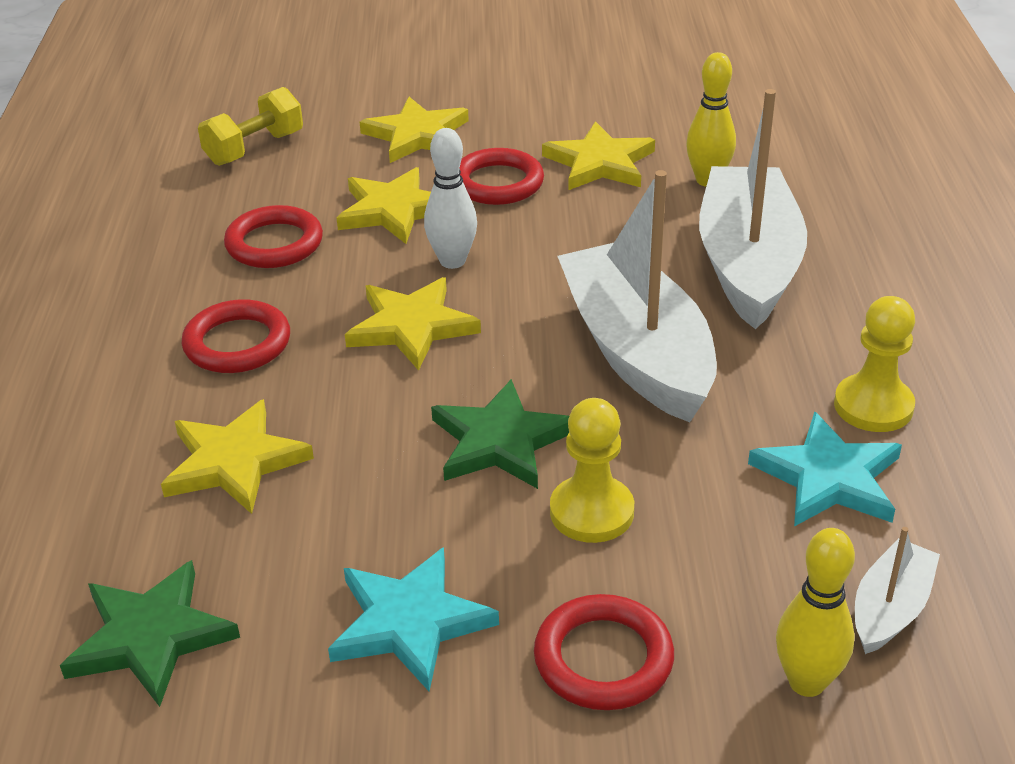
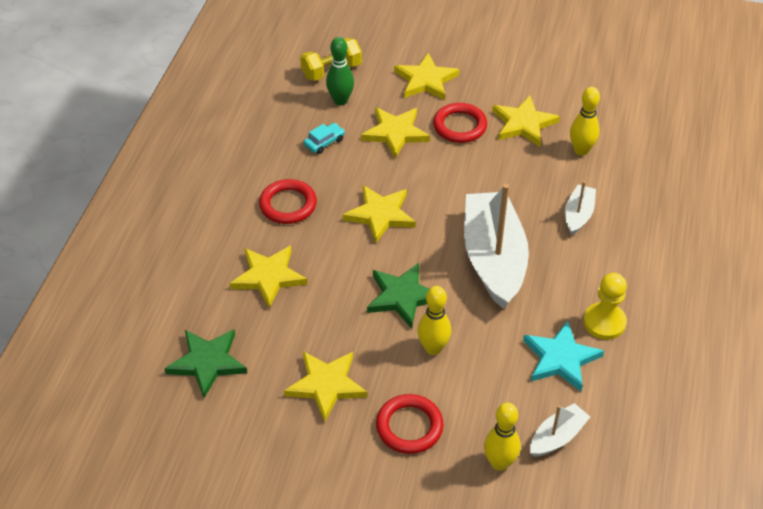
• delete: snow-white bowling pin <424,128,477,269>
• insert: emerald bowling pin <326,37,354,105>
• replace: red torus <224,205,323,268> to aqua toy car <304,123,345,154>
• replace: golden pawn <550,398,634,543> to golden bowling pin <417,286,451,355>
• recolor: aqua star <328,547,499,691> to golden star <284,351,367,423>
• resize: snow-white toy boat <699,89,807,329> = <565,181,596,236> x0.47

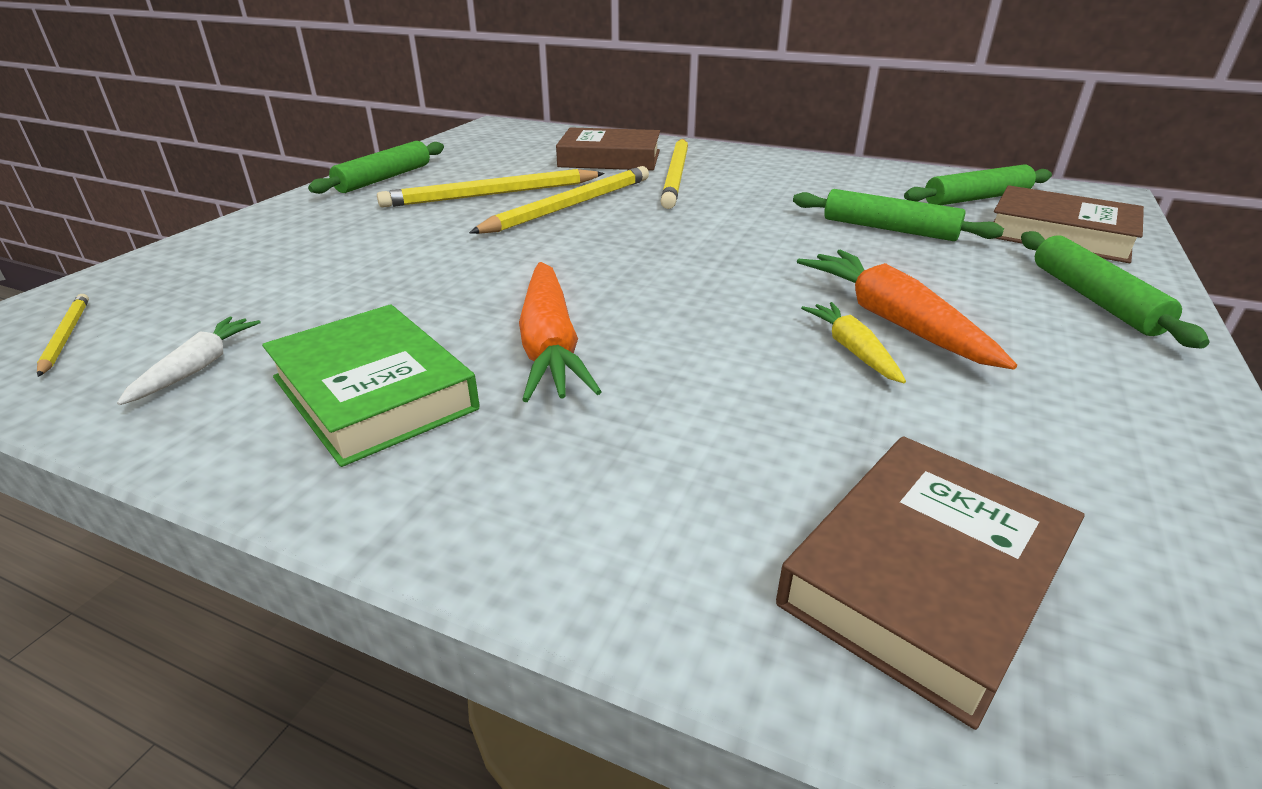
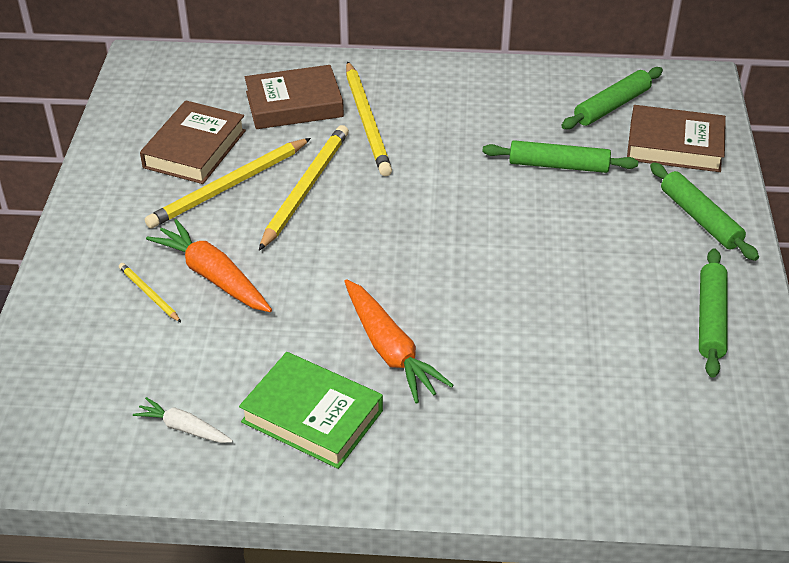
• delete: golden toy carrot <801,302,906,383>
• move: golden lead pencil <37,294,89,377> to <119,263,181,322>
• move: emerald rolling pin <308,141,444,194> to <699,248,727,378>
• move: brown hardcover <776,436,1085,730> to <140,100,246,184>
• move: bright orange toy carrot <797,250,1017,370> to <146,219,272,312>
• rotate: snow-white toy carrot <117,316,261,405> = <133,397,233,443> 60 degrees counterclockwise

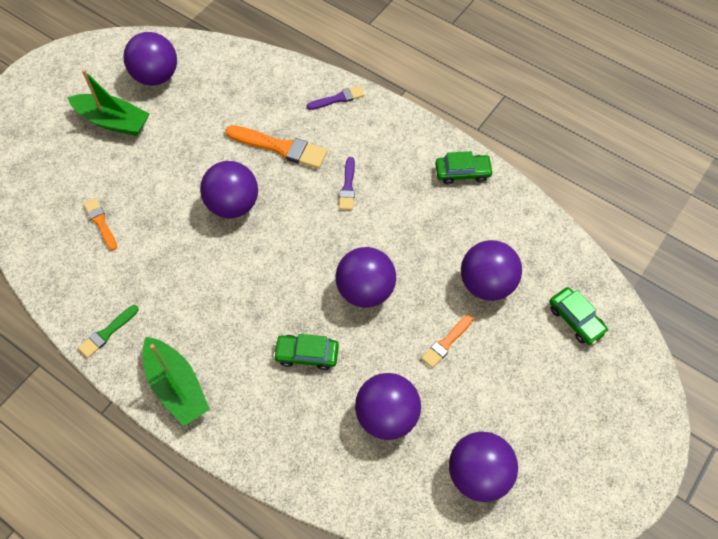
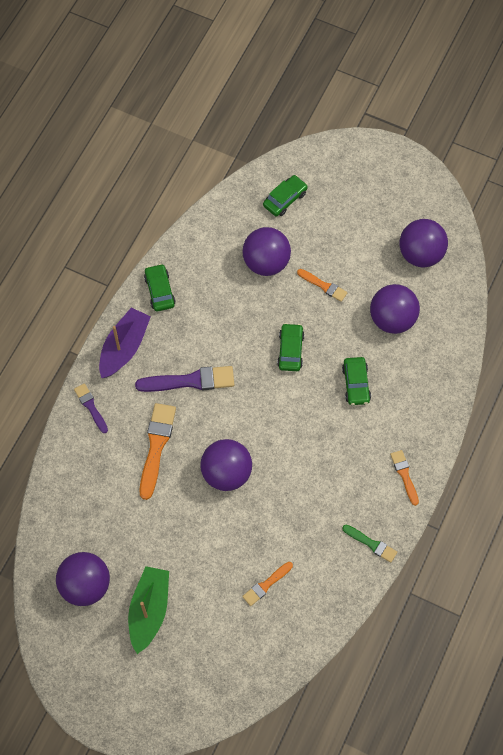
• insert: royal purple toy boat <99,308,151,378>
• replace: emerald toy boat <143,337,210,426> to bright orange brush <390,450,419,506>
• replace: royal purple sphere <336,247,396,308> to emerald toy car <277,323,304,371>
• resize: royal purple brush <339,157,355,210> = <135,366,234,392> x1.74

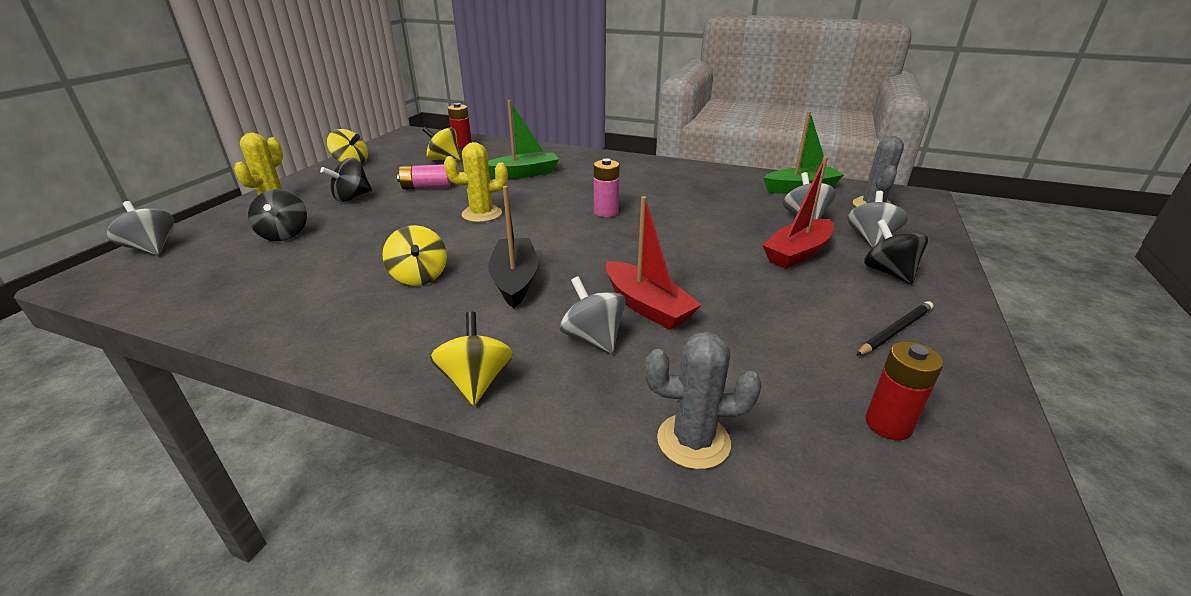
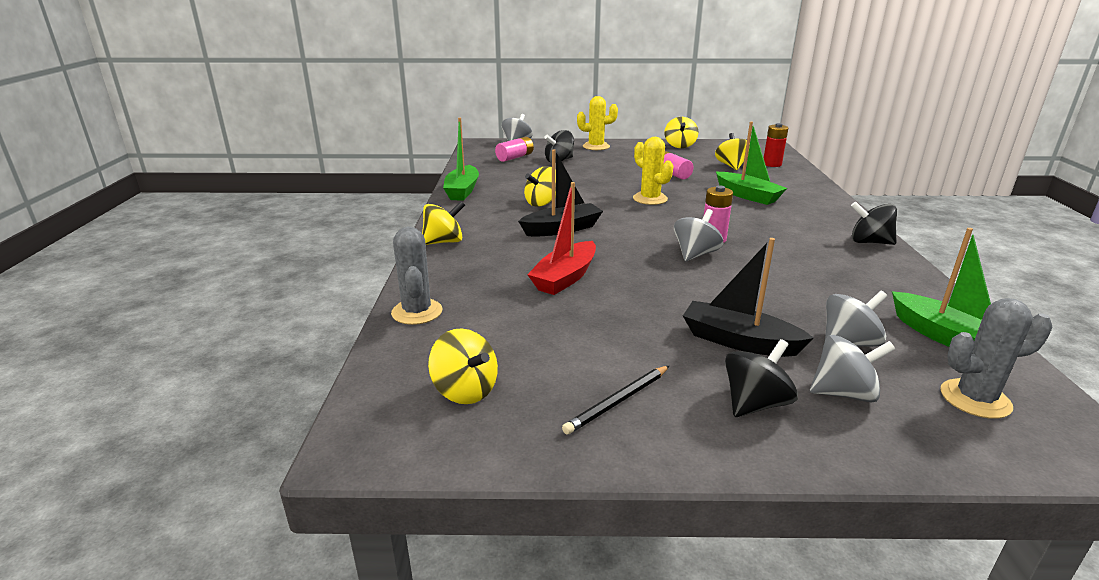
• insert: emerald toy boat <443,118,479,201>
• insert: rose-pink power cell <495,137,534,162>
• move: ebony spinning top <320,158,372,202> to <851,202,897,245>
• move: grey spinning top <560,276,626,354> to <674,209,723,261>
• replace: red power cell <866,341,943,440> to golden spinning top <428,328,498,404>
• recolor: red toy boat <762,156,834,269> to ebony toy boat <683,238,814,357>
• rotate: ebony lead pencil <856,301,933,356> = <562,366,669,435> 105 degrees clockwise

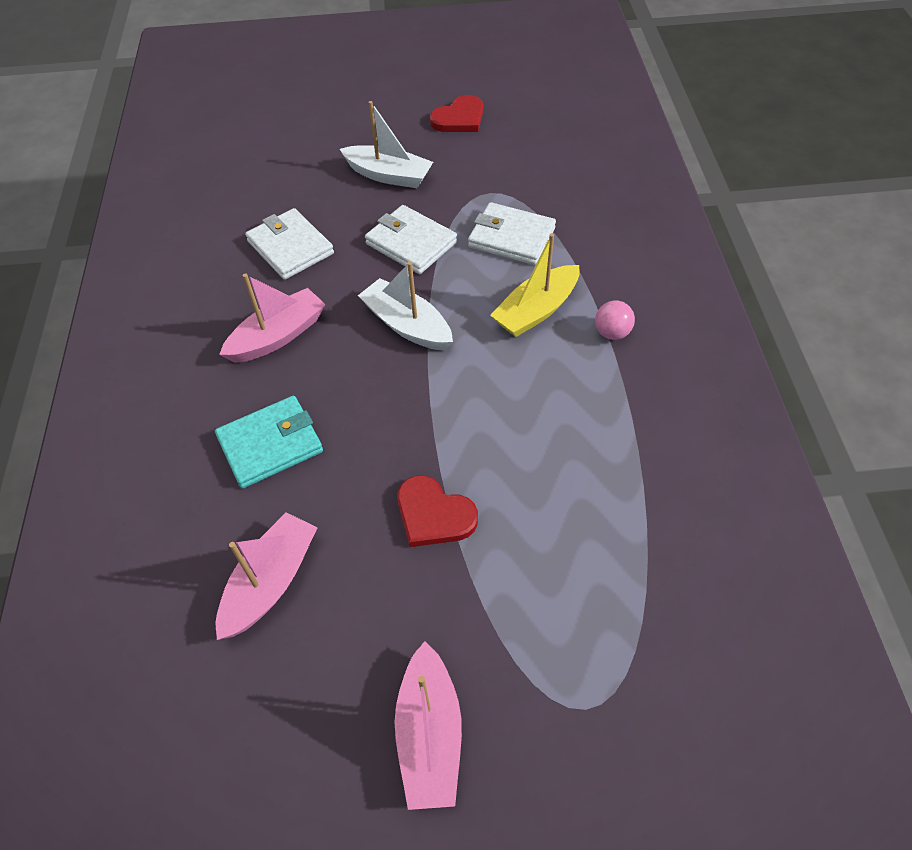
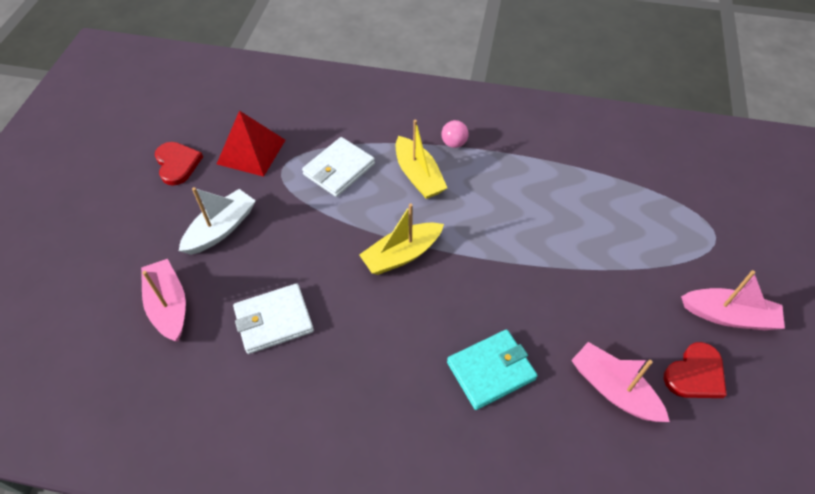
• delete: snow-white card wallet <365,205,457,274>
• insert: red pyramid shape <217,111,285,177>
• move: rose-pink toy boat <219,273,326,363> to <141,259,186,341>
• move: red heart <397,475,478,547> to <664,342,727,398>
• recolor: snow-white toy boat <358,262,453,351> to golden toy boat <359,203,444,275>
• rotate: aqua card wallet <215,396,323,488> = <447,329,538,410> 75 degrees clockwise

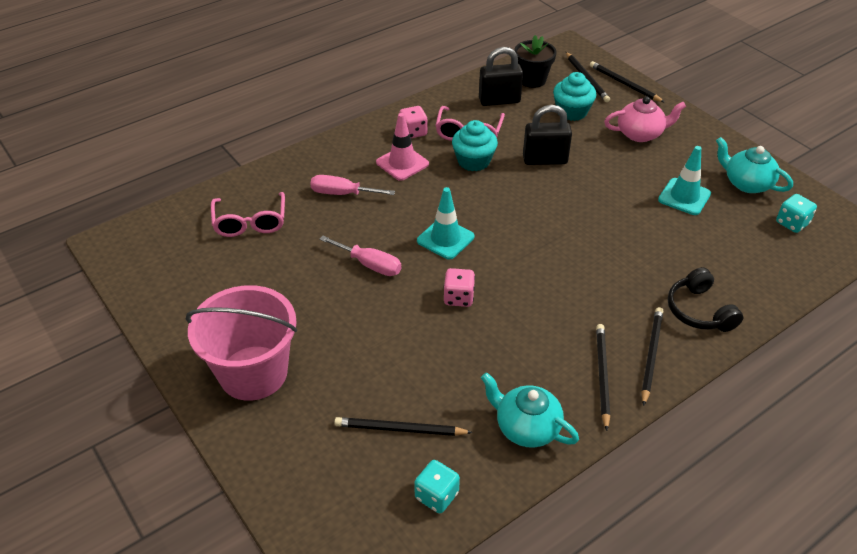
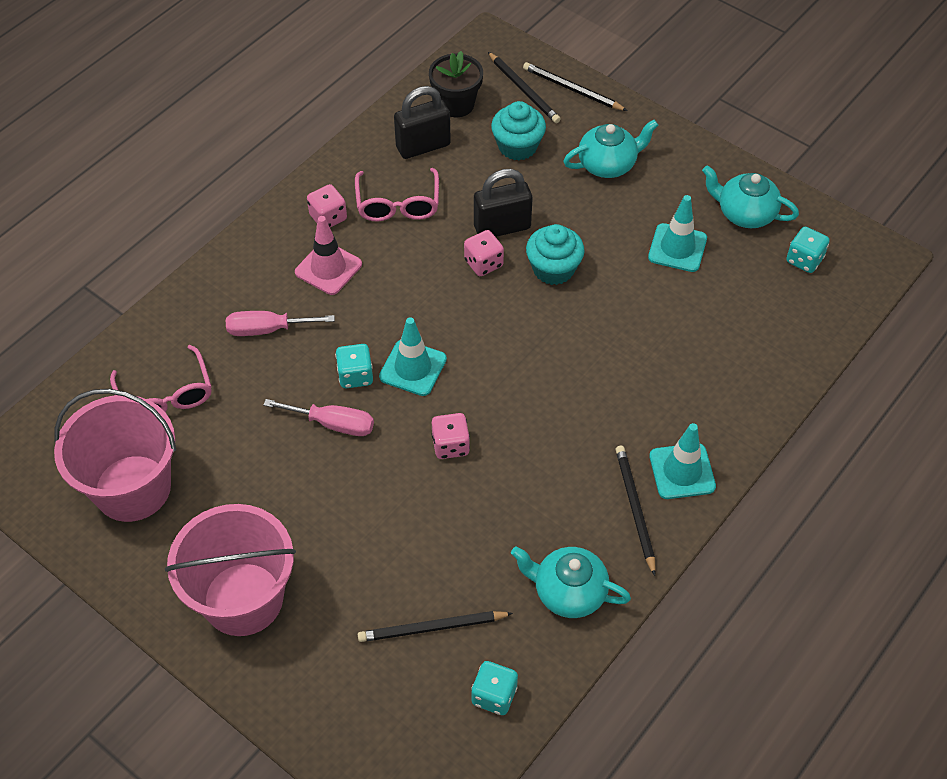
• delete: ebony headphones <668,267,743,332>
• insert: rose-pink bucket <54,389,177,522>
• insert: aqua die <335,344,373,388>
• insert: rose-pink die <464,230,504,276>
• move: aqua cupcake <452,120,498,171> to <526,224,585,285>
• replace: ebony lead pencil <641,307,663,406> to aqua safety cone <650,423,716,499>
• recolor: rose-pink china teapot <604,96,686,142> to aqua china teapot <563,120,658,178>

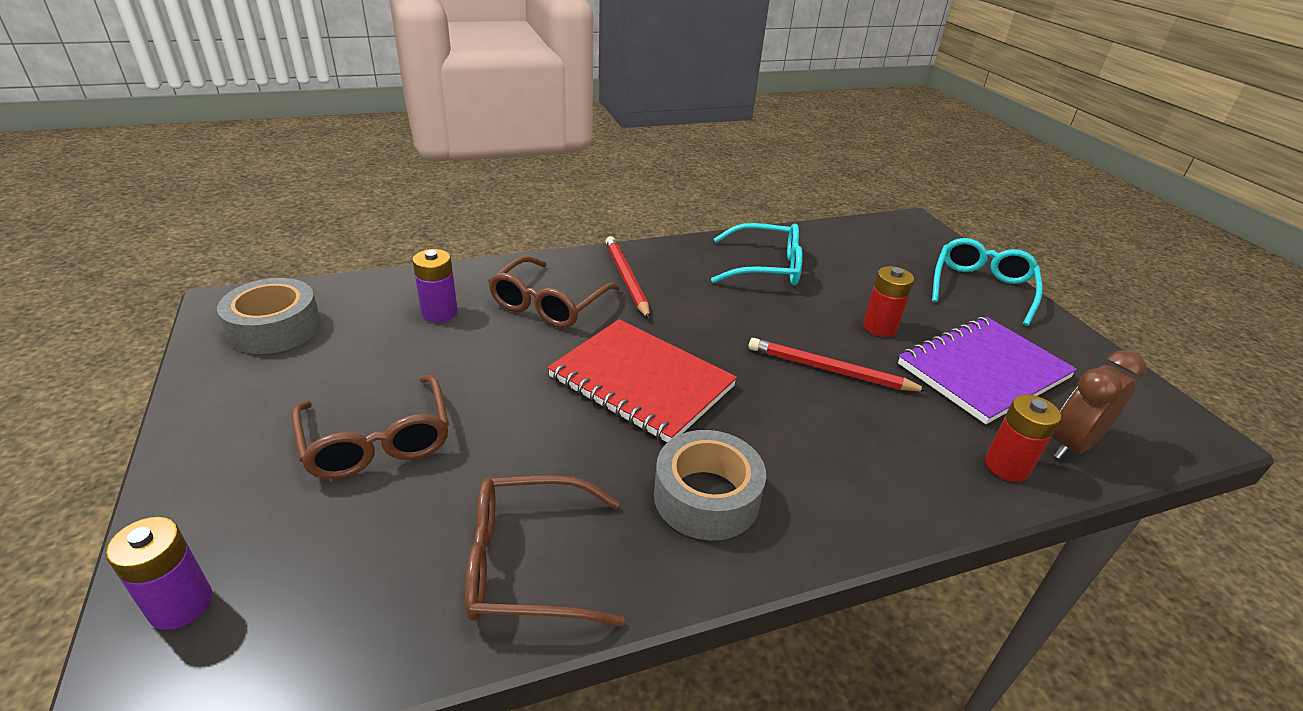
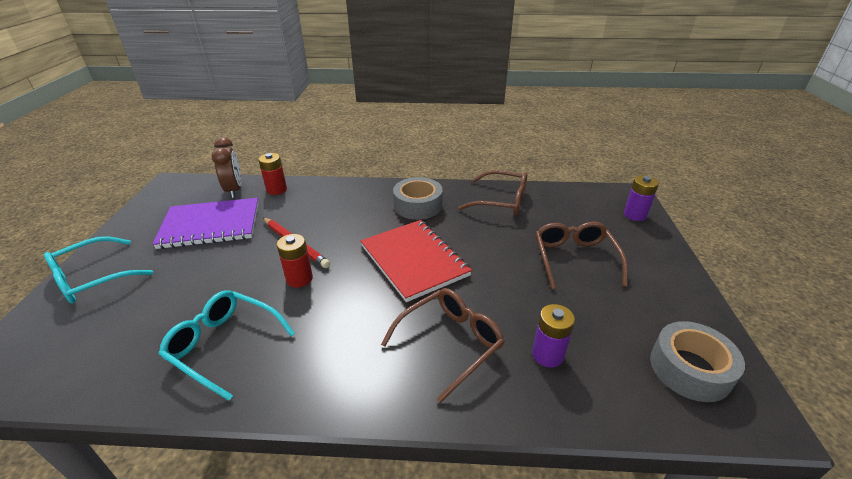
• delete: red lead pencil <605,236,650,319>
• move: red power cell <863,266,914,337> to <277,234,313,288>
• rotate: brown alarm clock <1052,350,1146,459> = <212,137,242,198> 90 degrees counterclockwise

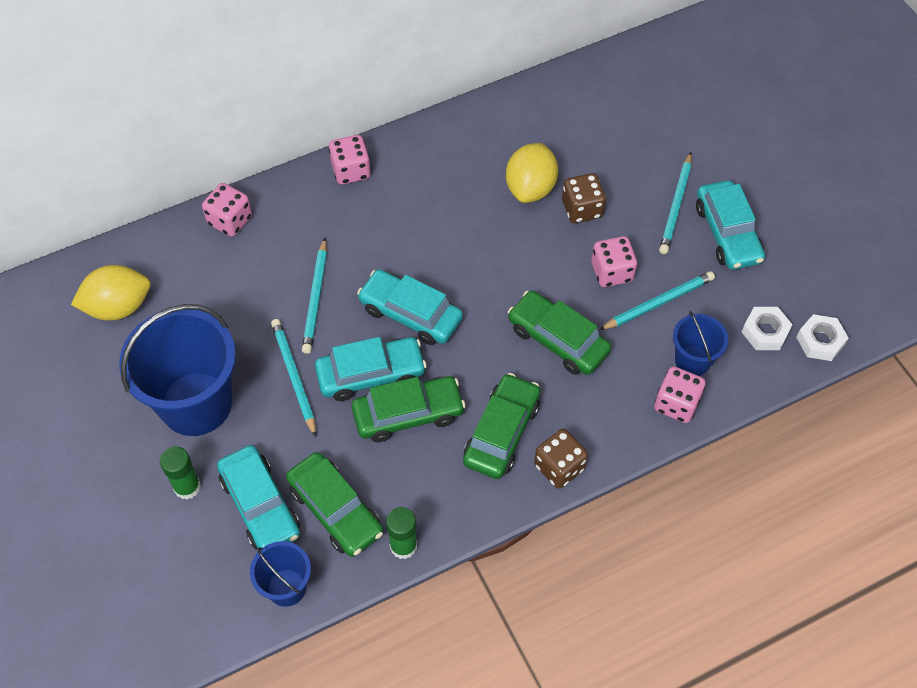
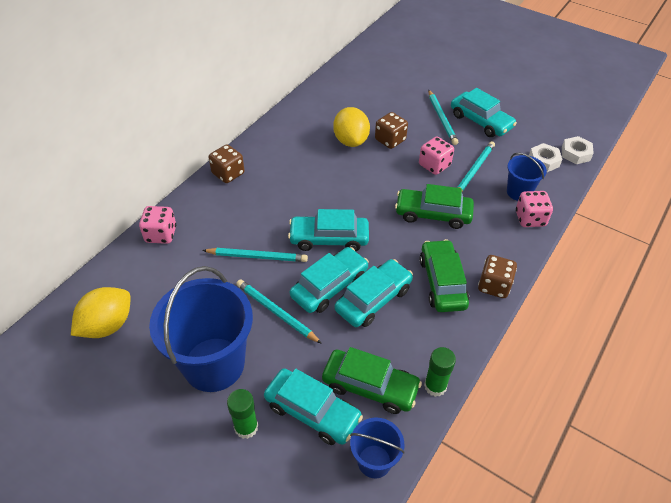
• recolor: rose-pink die <329,135,371,185> to brown die <209,144,244,183>
• recolor: emerald toy car <352,376,466,442> to aqua toy car <335,259,413,327>
• rotate: aqua lead pencil <302,238,327,354> = <202,248,308,262> 60 degrees counterclockwise

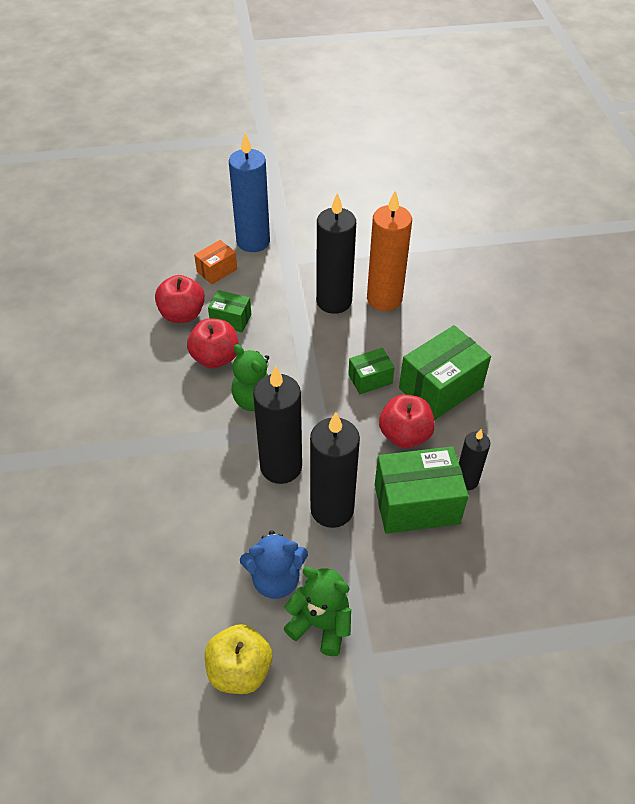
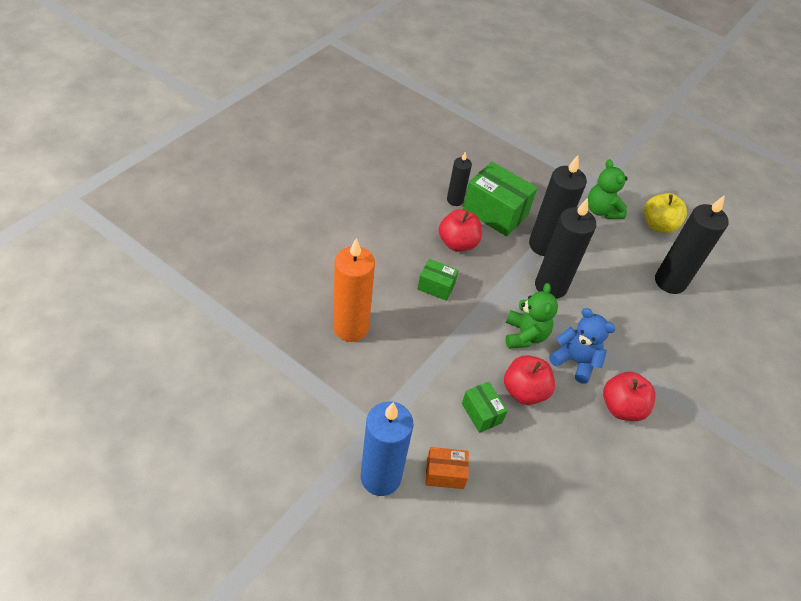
• delete: emerald box <399,325,491,420>
• move: red toy apple <155,275,205,323> to <603,372,655,421>
• move: royal blue teddy <240,530,308,599> to <549,308,615,383>
• move: ebony pillar candle <316,193,356,314> to <655,195,729,294>

